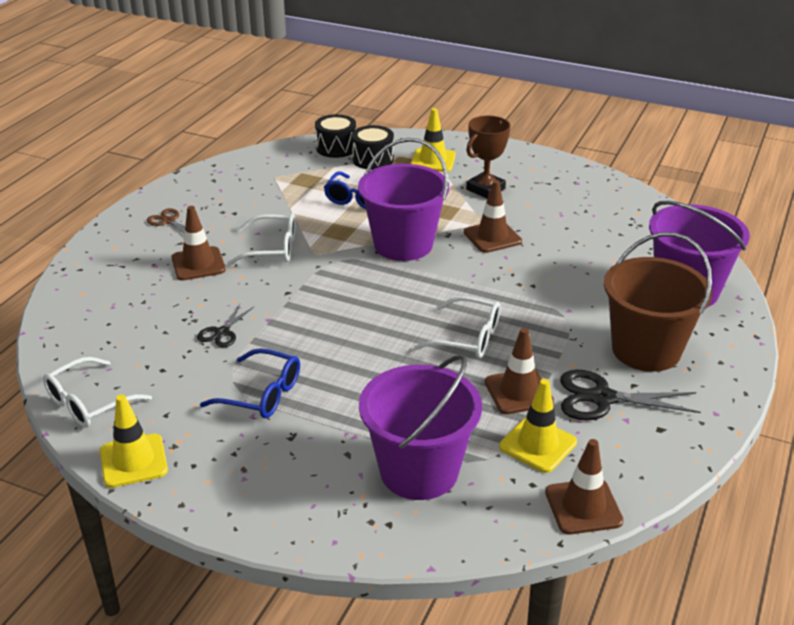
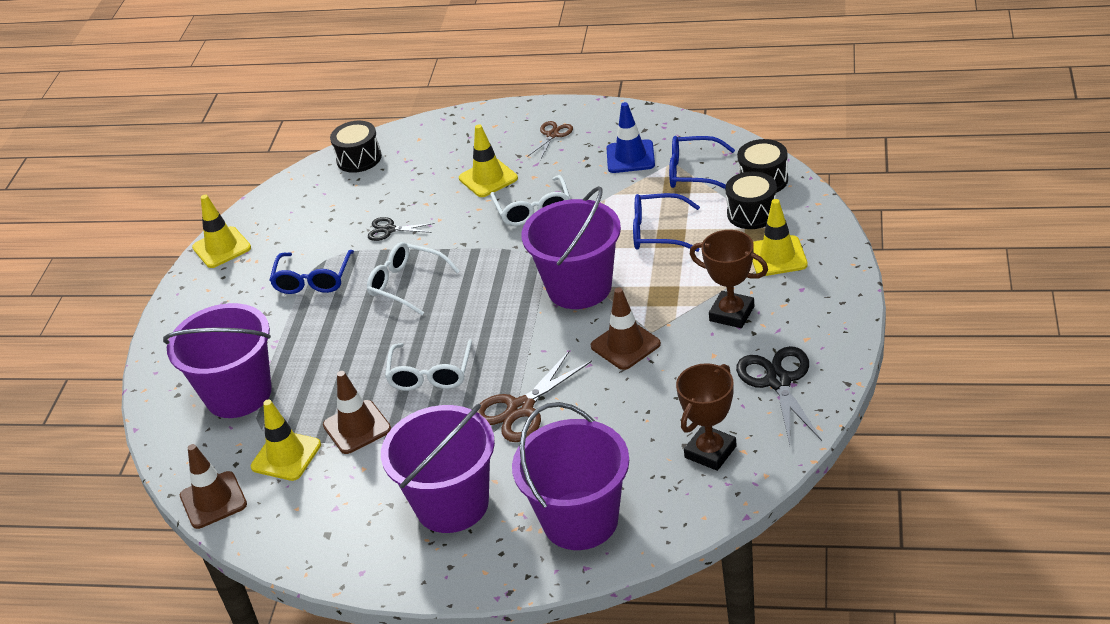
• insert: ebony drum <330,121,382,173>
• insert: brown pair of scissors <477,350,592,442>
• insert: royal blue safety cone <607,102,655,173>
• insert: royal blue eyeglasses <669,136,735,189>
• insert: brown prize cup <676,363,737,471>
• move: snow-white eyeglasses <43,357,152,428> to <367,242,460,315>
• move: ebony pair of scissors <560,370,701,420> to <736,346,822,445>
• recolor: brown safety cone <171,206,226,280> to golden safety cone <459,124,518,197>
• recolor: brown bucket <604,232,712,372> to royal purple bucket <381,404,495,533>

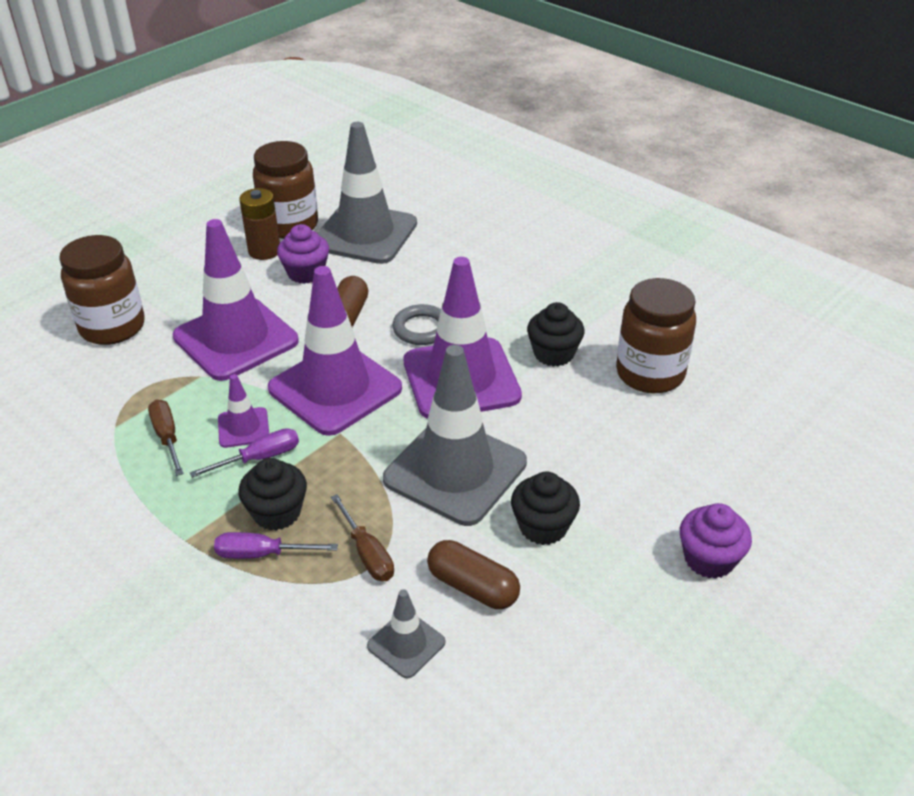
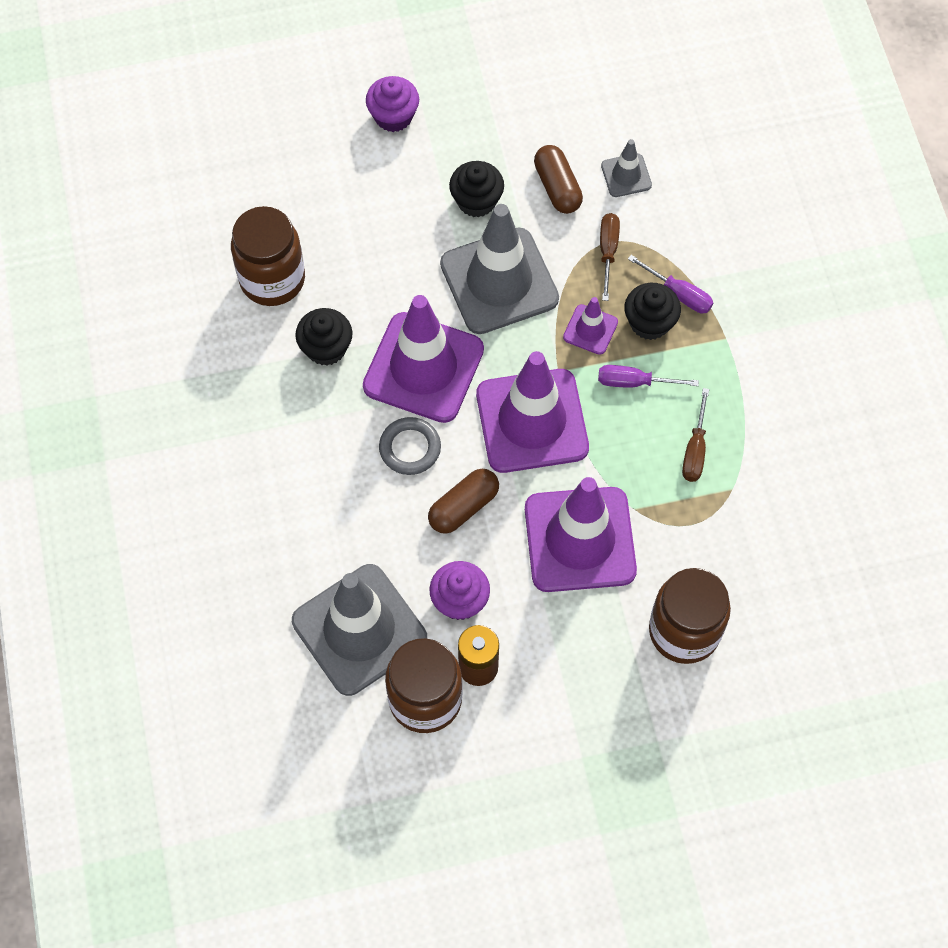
• move: royal purple safety cone <218,374,269,448> to <563,297,618,355>

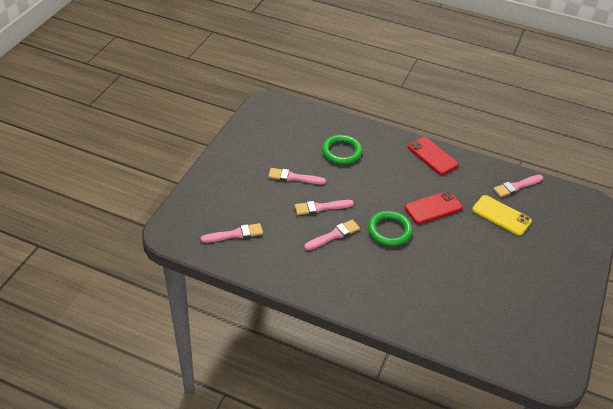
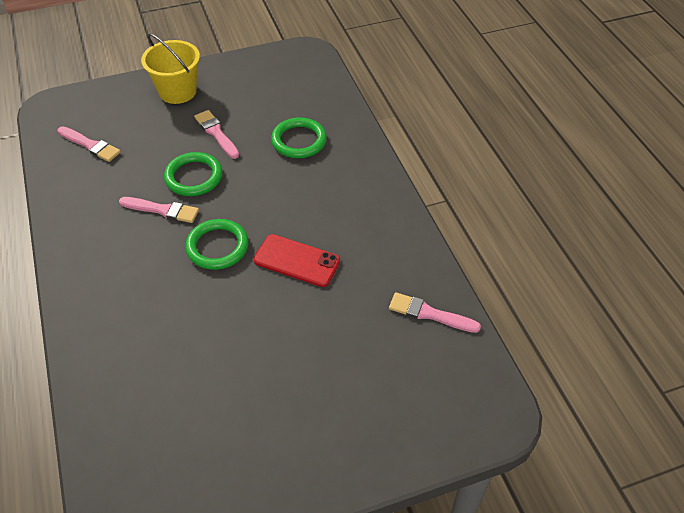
• delete: red mobile phone <408,137,459,175>
• delete: golden mobile phone <472,195,532,236>
• insert: golden bucket <141,33,200,104>
• replace: rose-pink brush <295,200,354,215> to emerald torus <164,152,222,196>

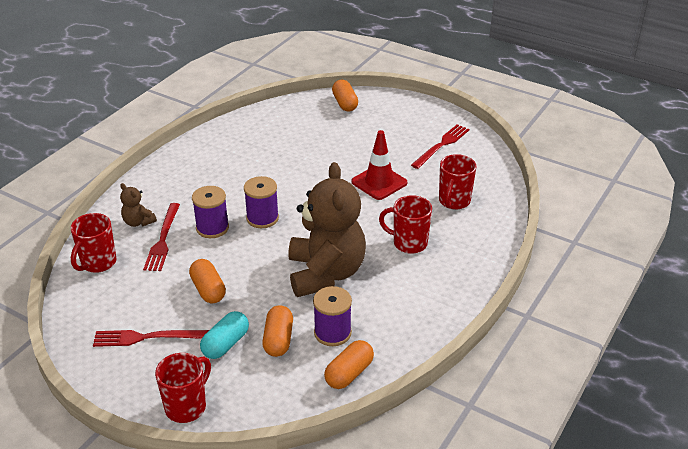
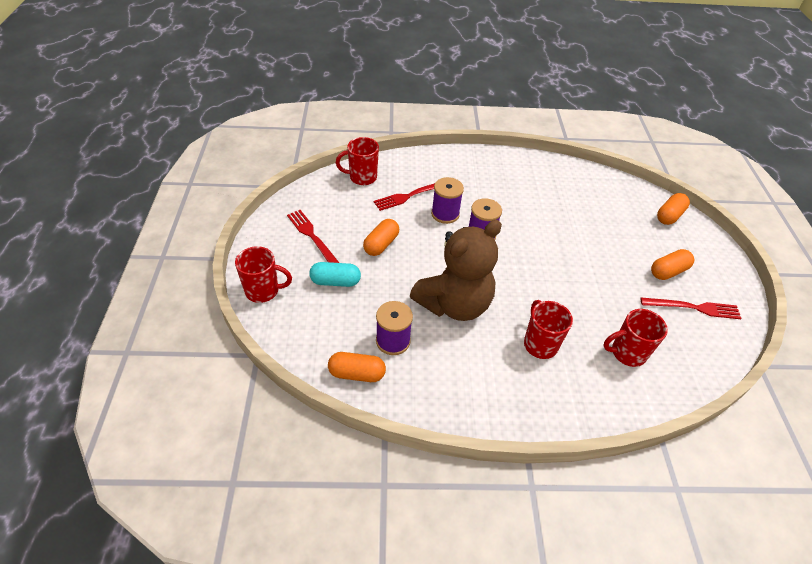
• delete: brown teddy <120,183,157,227>
• delete: red safety cone <351,130,407,200>
• move: bright orange capsule <262,305,293,357> to <651,249,694,280>

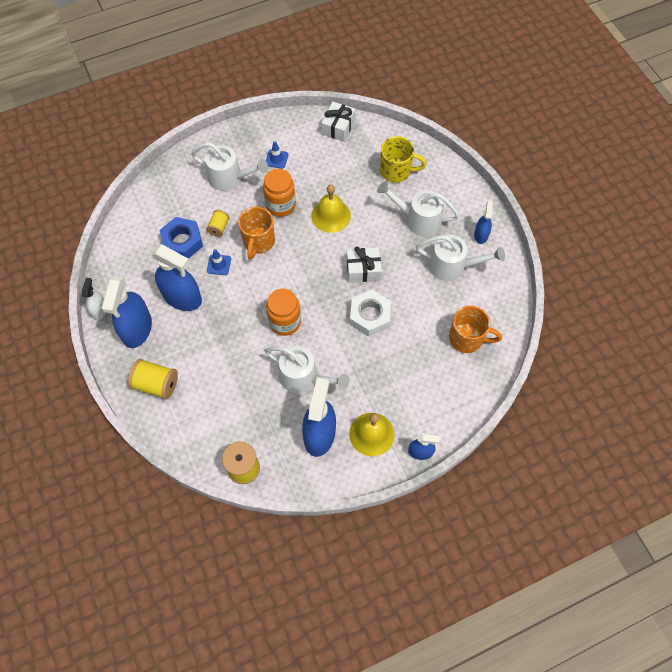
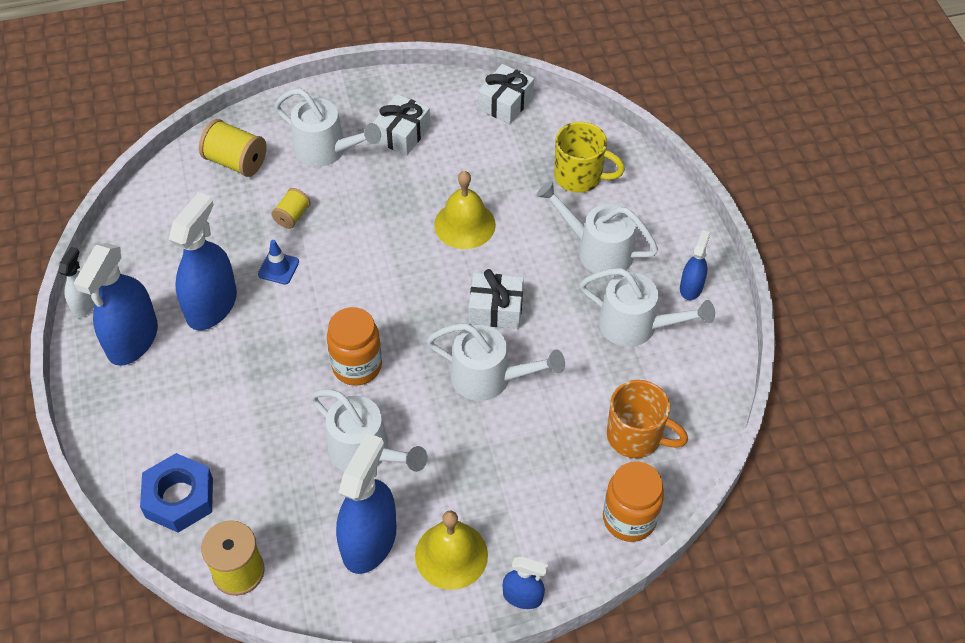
• delete: bright orange coffee mug <238,207,275,260>
• move: golden reel of thread <128,359,178,400> to <199,119,267,177>
• move: royal blue nut <160,217,203,259> to <140,453,213,533>
• move: bright orange jam jar <263,169,296,217> to <603,461,664,542>
• replace: royal blue safety cone <266,141,289,169> to snow-white gift <373,94,430,155>
• replace: snow-white nut <350,290,391,337> to snow-white watering pot <426,323,565,401>
• rotate: royal blue sprayer <151,244,202,311> = <169,192,237,330> 105 degrees counterclockwise

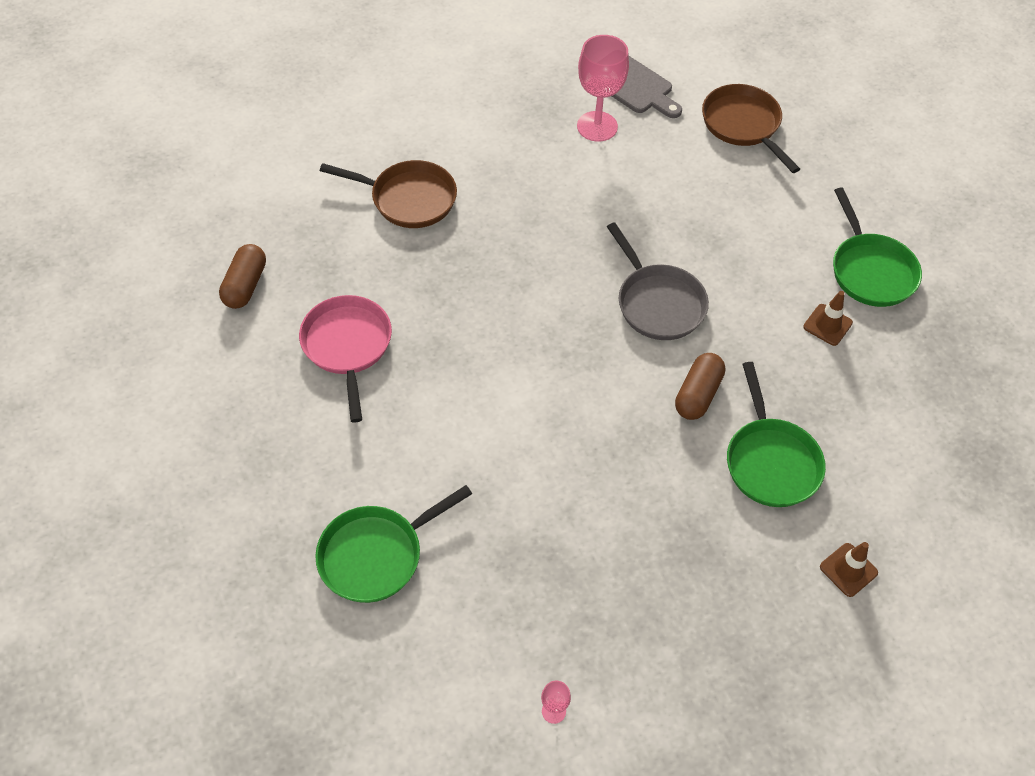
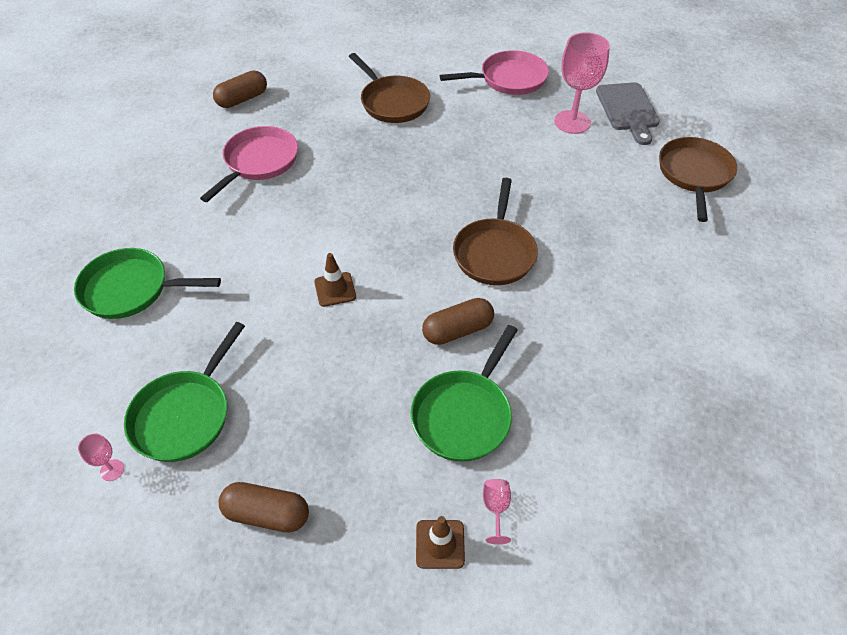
• insert: brown capsule <219,482,309,533>
• insert: rose-pink frying pan <440,50,549,95>
• insert: rose-pink wine glass <483,479,511,545>
• move: brown safety cone <803,291,853,346> to <314,253,356,307>
• move: emerald frying pan <833,187,922,307> to <124,322,245,462>
• recolor: grey frying pan <607,222,709,340> to brown frying pan <453,178,538,285>

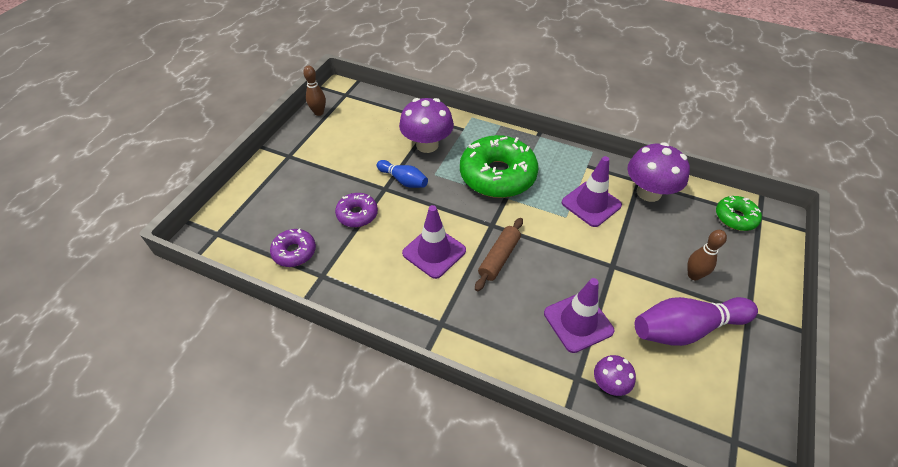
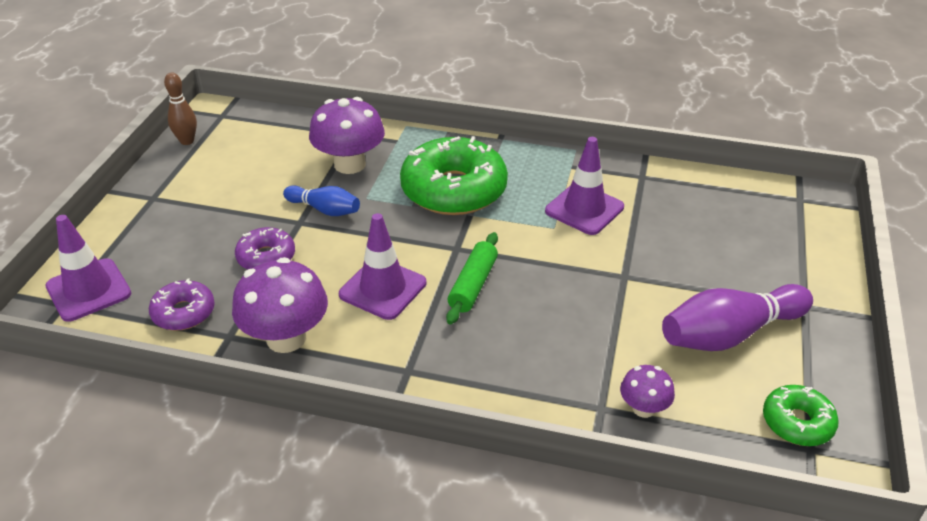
• delete: brown bowling pin <687,230,727,280>
• move: royal purple safety cone <544,278,614,353> to <46,215,131,322>
• move: royal purple toadstool <627,142,690,202> to <232,257,328,353>
• move: emerald glazed donut <716,196,762,231> to <763,385,839,446>
• recolor: brown rolling pin <475,218,523,291> to emerald rolling pin <446,232,498,325>

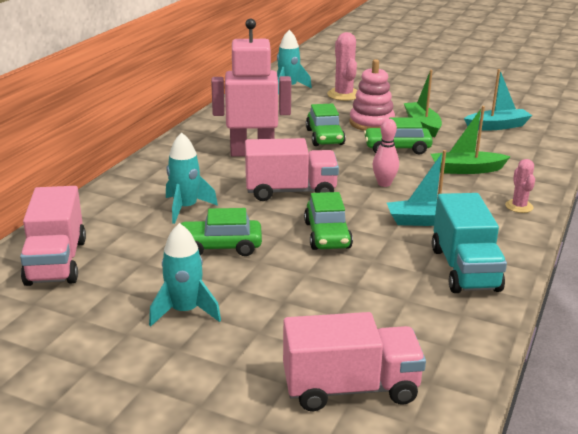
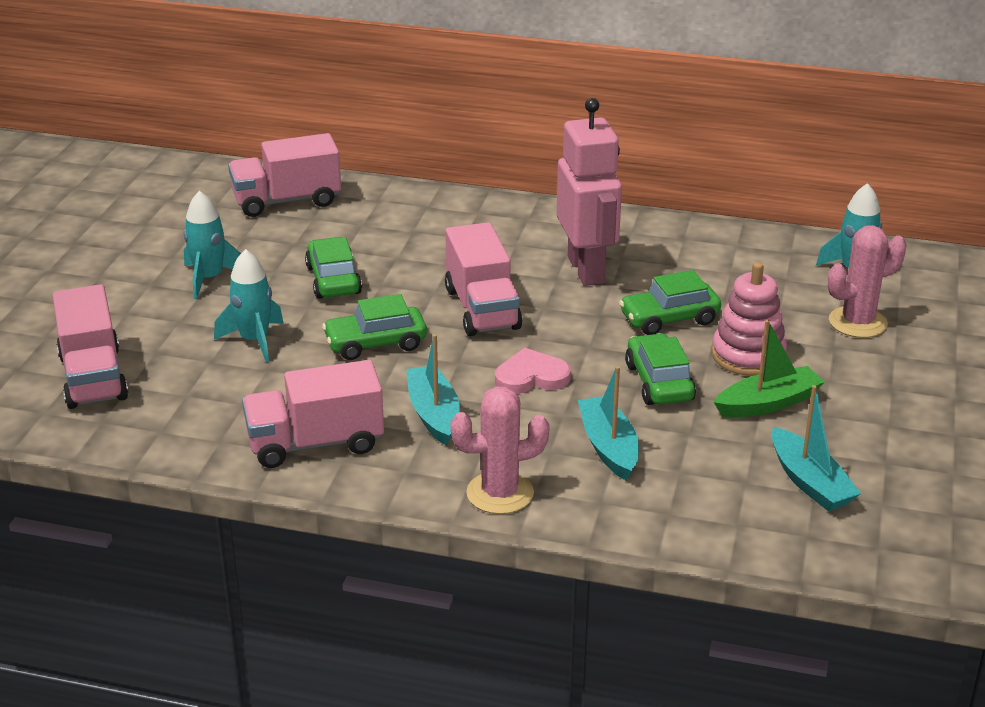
• move: aqua rocket <166,132,218,224> to <214,249,284,362>
• replace: rose-pink bowling pin <372,119,399,187> to rose-pink heart <495,348,571,394>
• recolor: emerald toy boat <431,106,511,174> to aqua toy boat <578,366,639,481>
• recolor: aqua toy truck <432,193,507,293> to rose-pink toy truck <242,360,384,468>
• resize: rose-pink prickly plant <505,159,535,213> = <450,386,550,514> x1.64

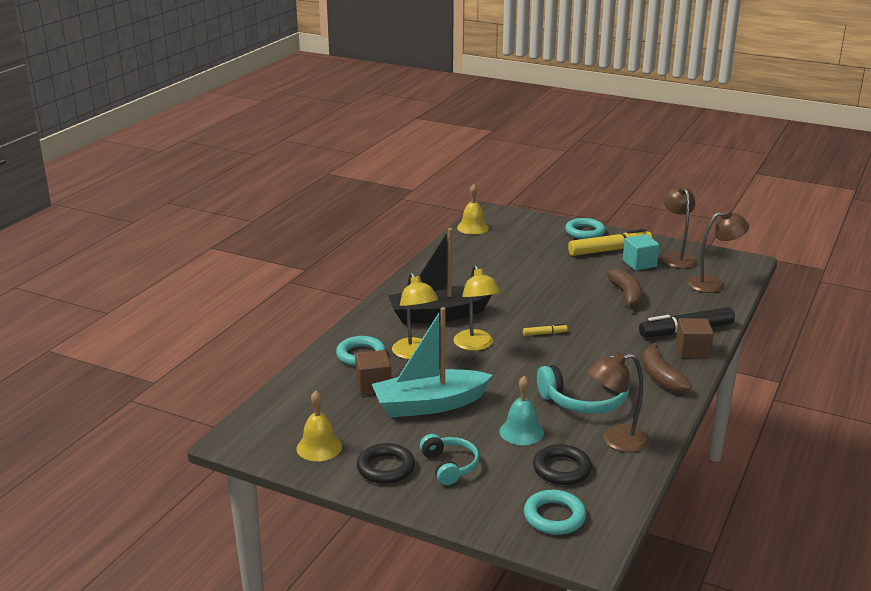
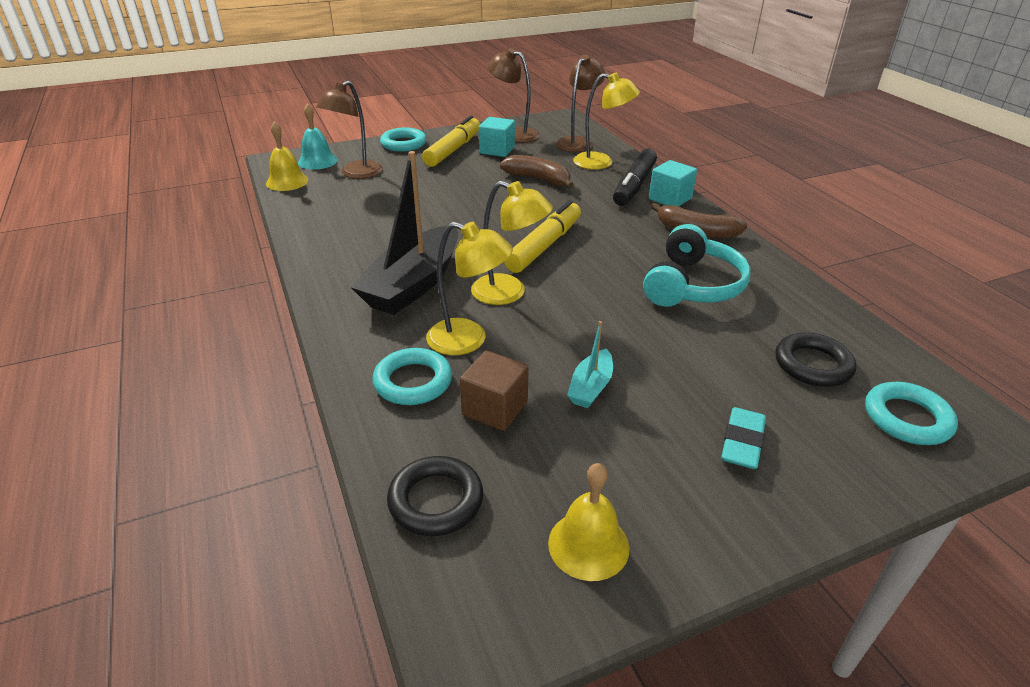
• insert: golden lamp <573,73,640,170>
• move: ebony torus <357,443,415,484> to <387,456,483,536>
• move: aqua school bell <499,376,544,445> to <298,103,338,170>
• move: brown lamp <588,352,650,453> to <316,81,383,179>
• replace: aqua headphones <420,434,479,485> to aqua pencil eraser <721,407,766,469>
• recolor: brown solid cube <676,318,714,359> to aqua solid cube <649,160,697,206>
• resize: aqua toy boat <372,307,493,417> = <567,321,613,408> x0.47
• resize: golden felt pen <523,324,568,336> = <504,200,581,273> x2.24

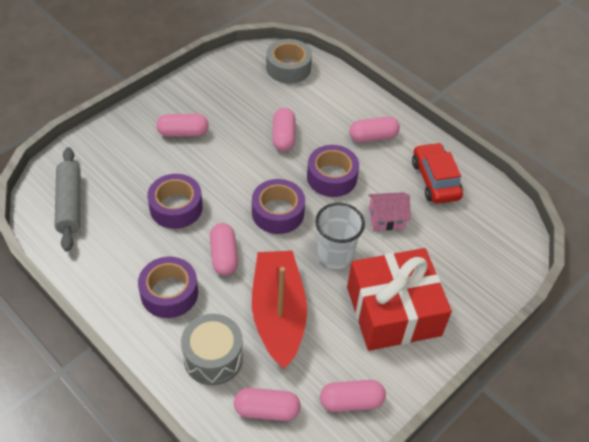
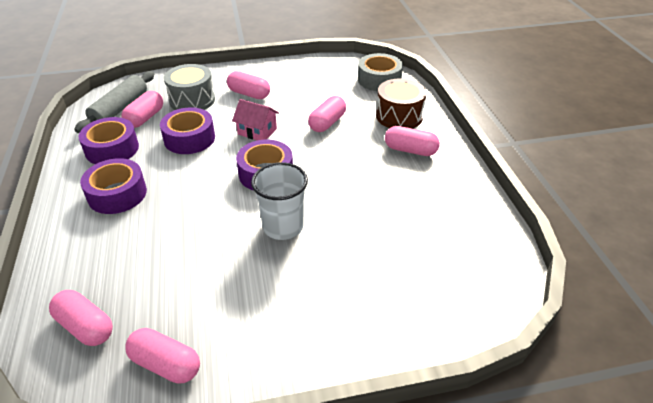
• delete: red toy boat <252,251,307,369>
• delete: red gift <347,248,452,351>
• delete: red toy car <412,142,463,204>
• insert: brown drum <376,78,427,128>
• move: grey drum <181,314,243,385> to <164,64,215,110>
• move: rose-pink capsule <210,223,238,275> to <121,91,163,128>
• move: royal purple roll of tape <307,145,359,197> to <78,117,139,164>
• move: rose-pink cottage <368,192,411,230> to <232,99,279,140>

